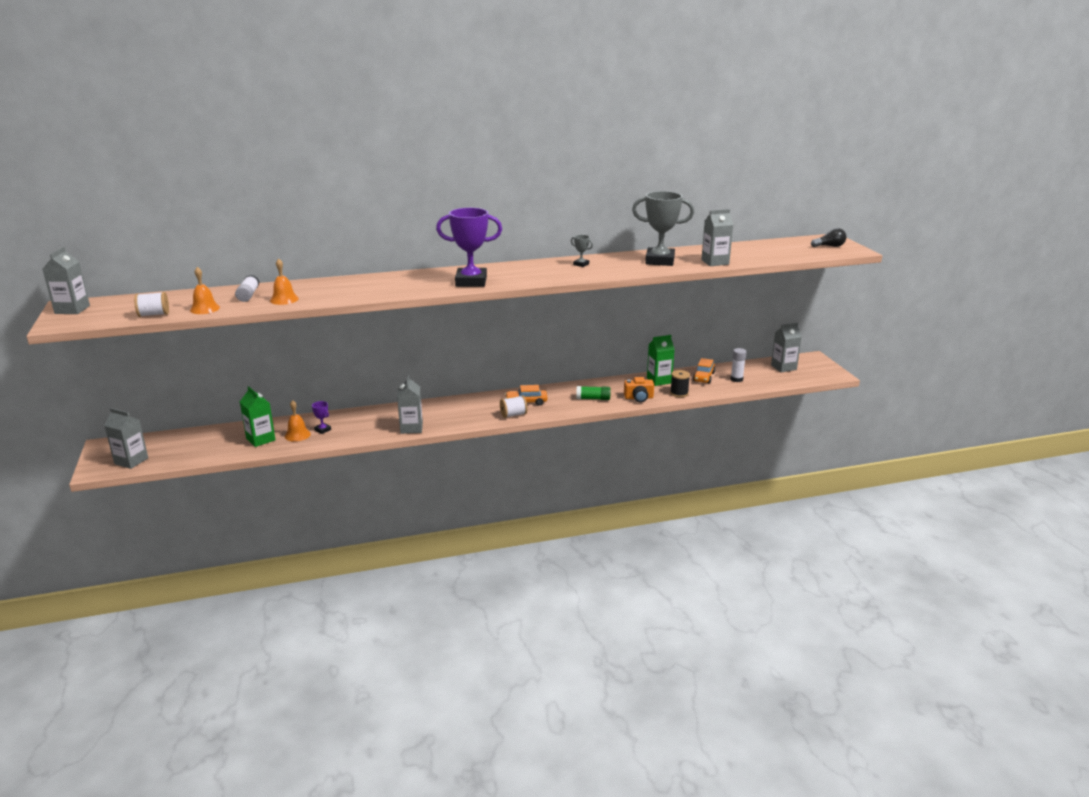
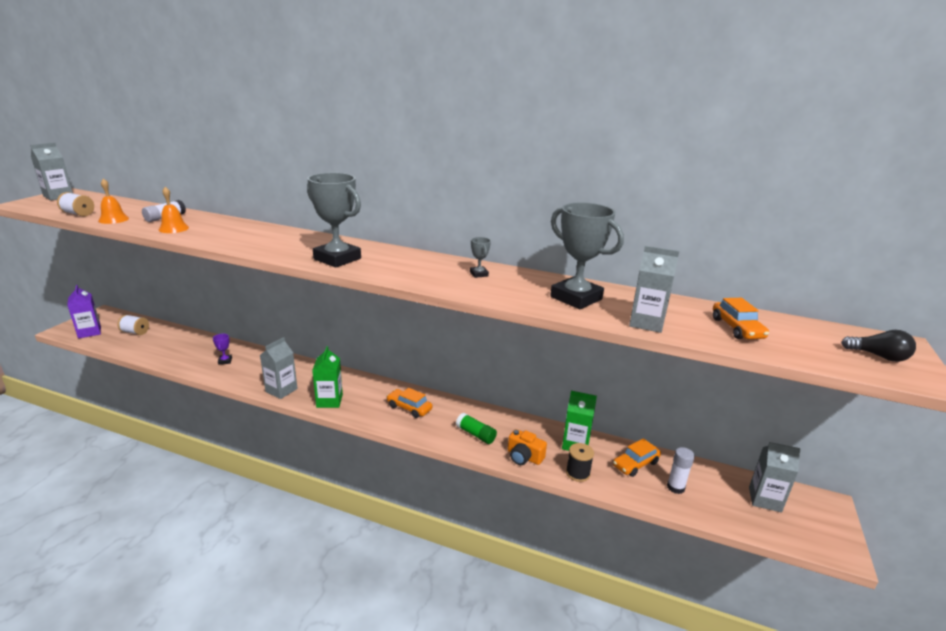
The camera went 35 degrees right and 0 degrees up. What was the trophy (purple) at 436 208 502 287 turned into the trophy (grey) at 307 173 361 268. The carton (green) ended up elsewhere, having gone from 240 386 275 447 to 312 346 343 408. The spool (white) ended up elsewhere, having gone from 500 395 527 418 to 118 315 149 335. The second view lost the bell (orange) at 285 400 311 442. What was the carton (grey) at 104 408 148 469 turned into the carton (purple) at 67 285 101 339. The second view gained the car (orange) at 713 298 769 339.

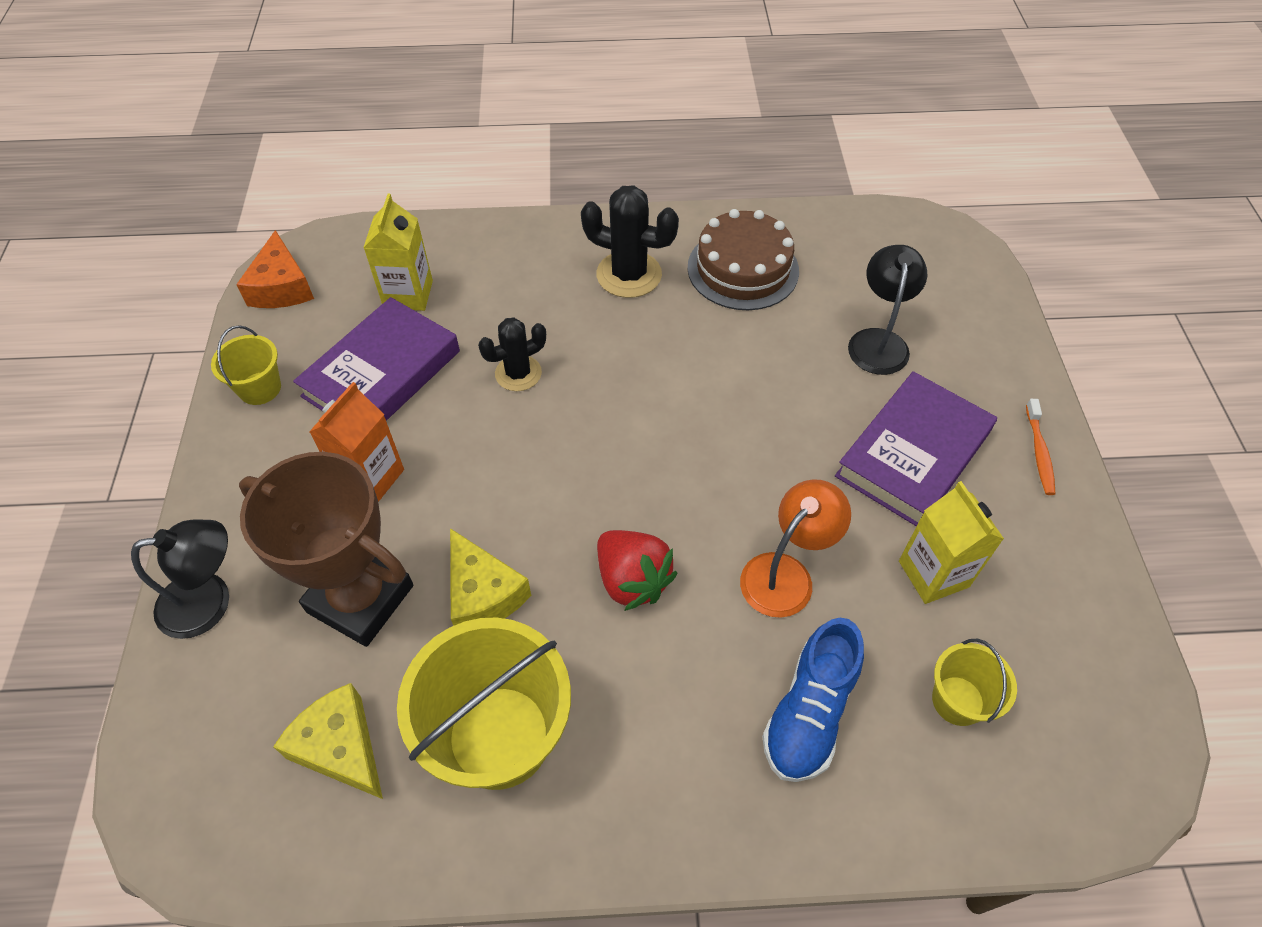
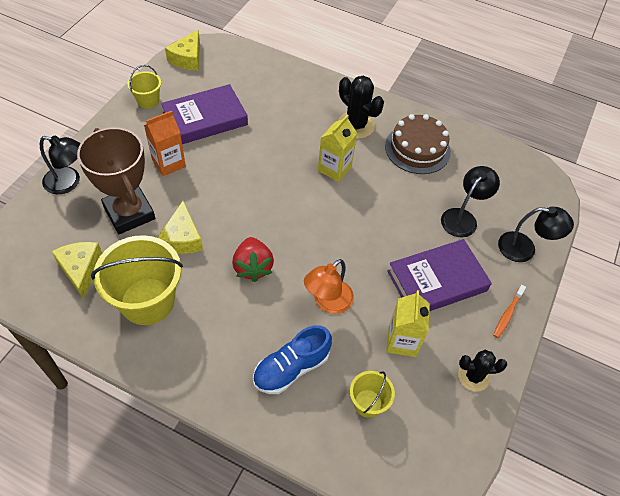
The camera went 25 degrees right and 0 degrees up. The carton (yellow) ended up elsewhere, having gone from 363 194 433 311 to 318 114 357 182. What was the cheese (orange) at 236 230 314 308 turned into the cheese (yellow) at 165 30 200 71. The cactus (black) ended up elsewhere, having gone from 478 317 546 391 to 458 349 507 392. The lamp (orange) at 740 479 851 618 ended up facing another way, 150 degrees clockwise from before. The second view gained the lamp (black) at 498 206 574 262.

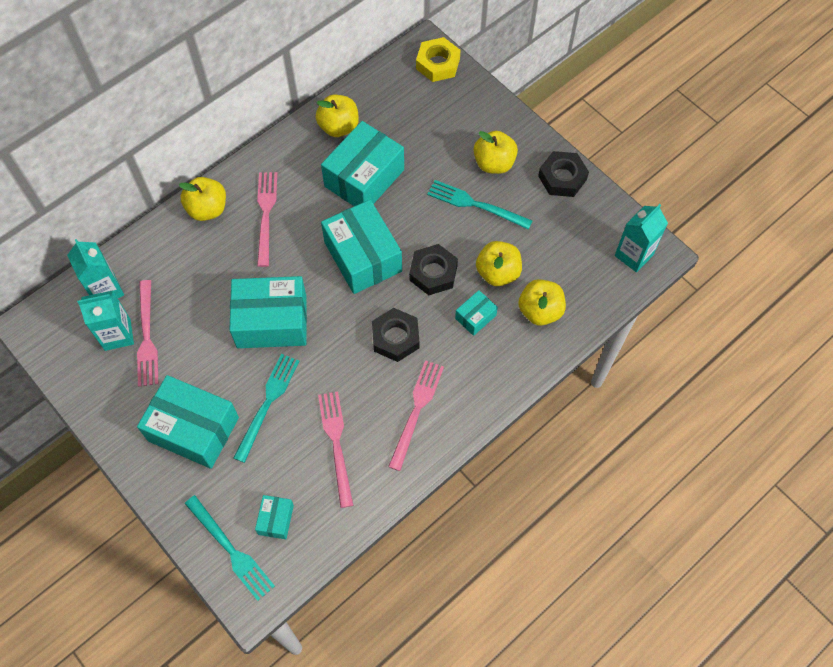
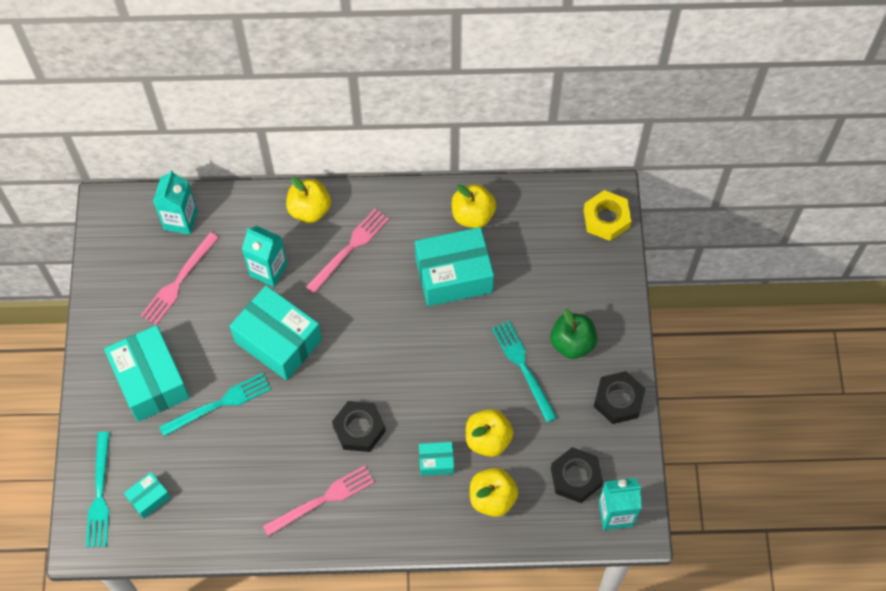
The camera went 40 degrees right and 0 degrees up. What was the apple (yellow) at 474 131 518 174 turned into the apple (green) at 550 309 597 359. The second view lost the box (turquoise) at 321 200 402 294. The nut (black) ended up elsewhere, having gone from 409 244 458 295 to 551 447 603 503. The carton (turquoise) ended up elsewhere, having gone from 77 290 134 351 to 242 226 287 287. The second view lost the fork (pink) at 318 391 353 508.

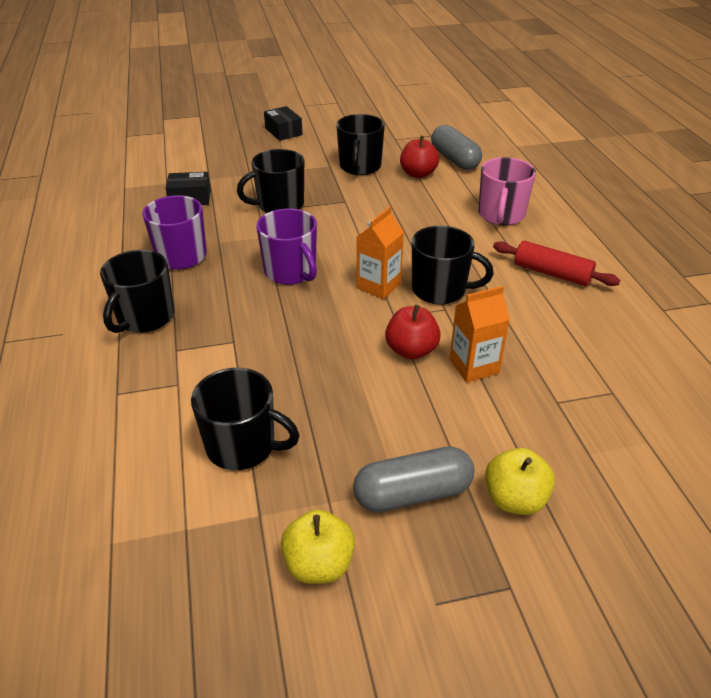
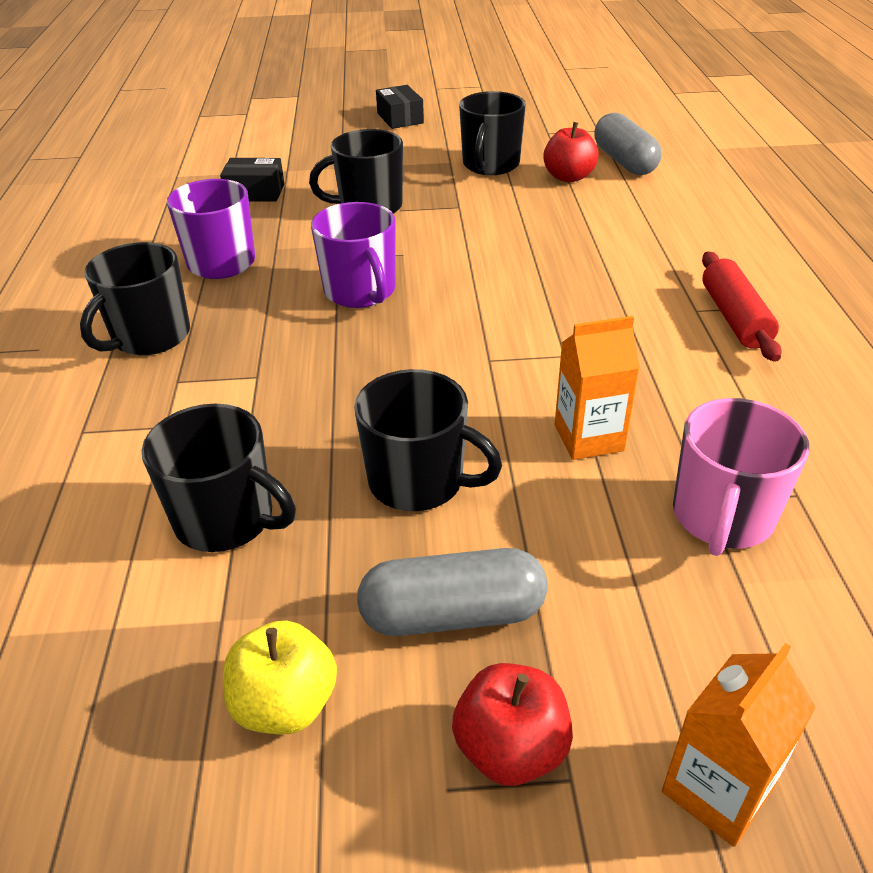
The camera went 10 degrees right and 0 degrees up. The mug (pink) ended up elsewhere, having gone from 479 157 536 225 to 673 398 809 556. The carton (orange) ended up elsewhere, having gone from 357 206 404 299 to 662 643 816 847. The mug (black) ended up elsewhere, having gone from 412 226 494 305 to 354 369 502 511. The rolling pin (red) at 493 241 620 286 ended up facing another way, 45 degrees clockwise from before. The apple (red) ended up elsewhere, having gone from 385 305 441 359 to 452 663 573 786. The second view lost the apple (yellow) at 485 448 555 515.

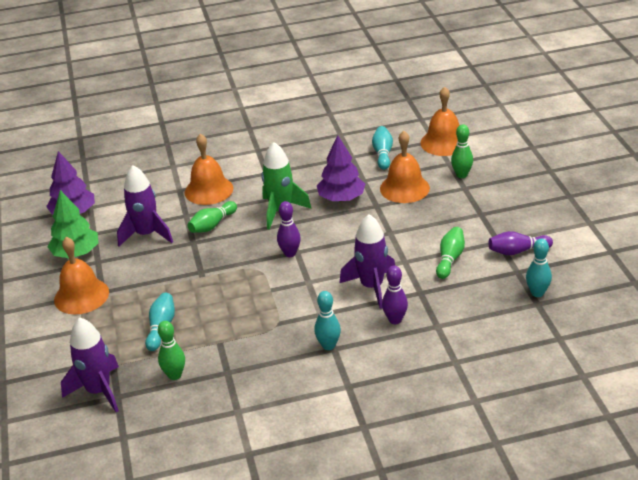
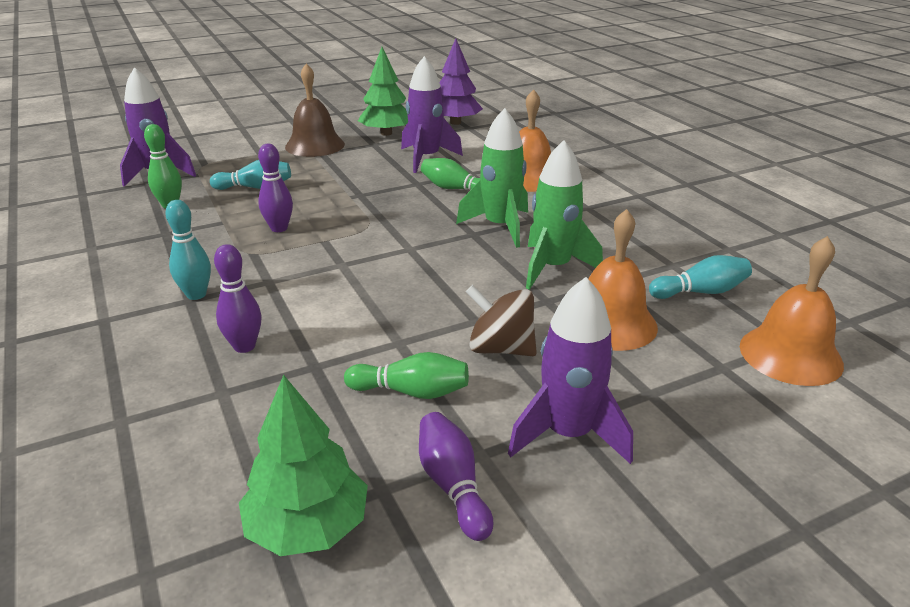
The camera went 75 degrees right and 5 degrees down. The second view lost the bowling pin (green) at 451 124 473 178. Where the tree (purple) stood at 317 135 365 201, the rocket (green) came to stand at 526 140 603 290. The bowling pin (purple) ended up elsewhere, having gone from 277 201 301 257 to 258 144 293 232. The rocket (purple) ended up elsewhere, having gone from 339 214 395 309 to 508 277 633 464. What was the bell (orange) at 54 237 109 314 turned into the bell (brown) at 285 64 345 157. Where the bowling pin (turquoise) stood at 526 238 552 297, the tree (green) came to stand at 239 375 368 556. The second view gained the spinning top (brown) at 466 285 537 356.

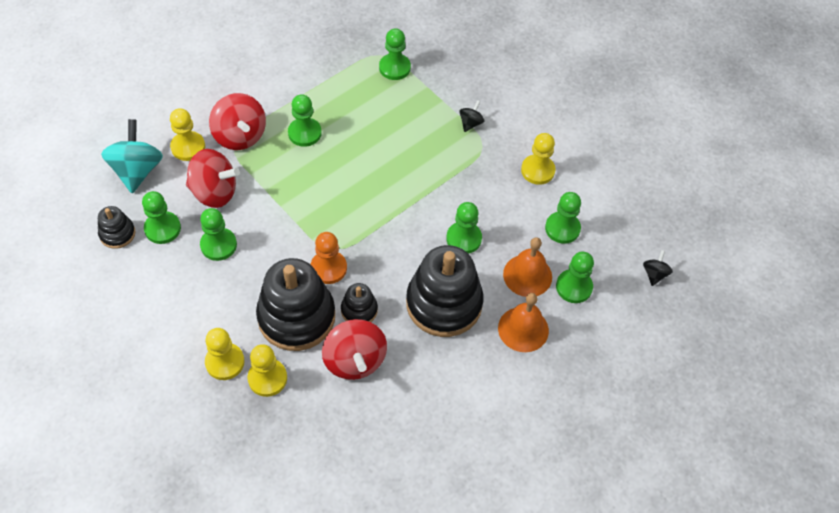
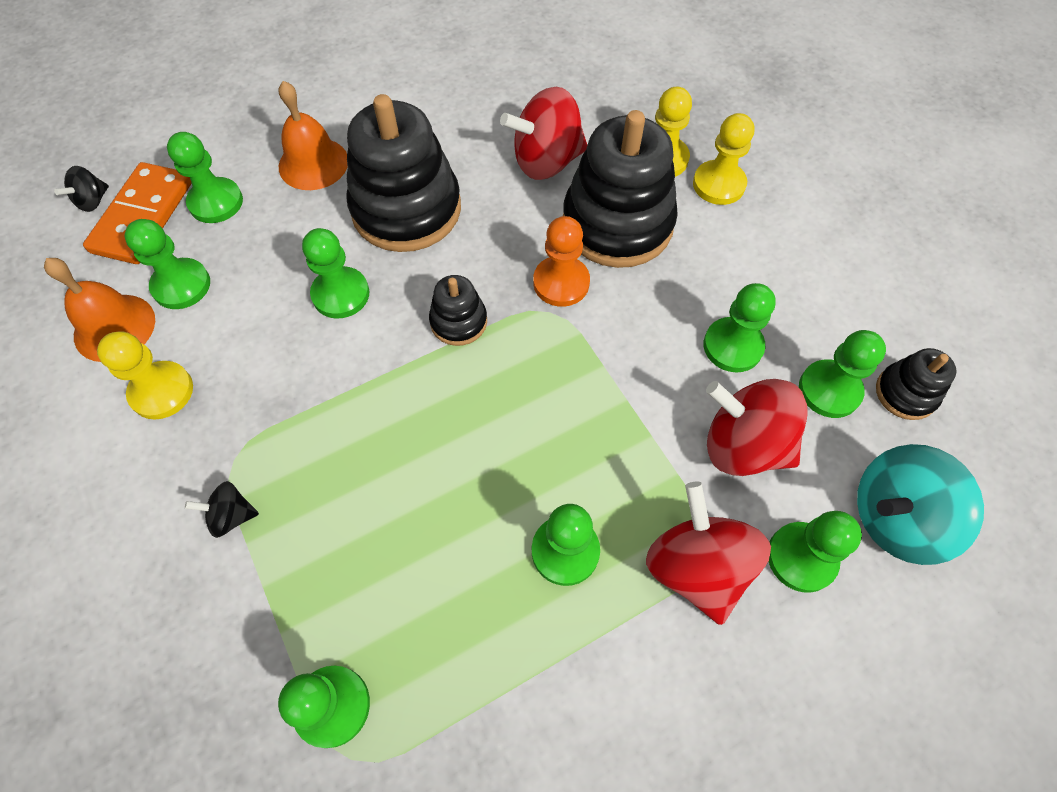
The camera went 165 degrees left and 5 degrees up. The spinning top (black) at 459 100 484 132 ended up facing another way, 45 degrees clockwise from before. What was the pawn (yellow) at 170 108 205 161 turned into the pawn (green) at 768 511 862 593. The spinning top (turquoise) at 101 119 163 193 ended up facing another way, 60 degrees clockwise from before. The bell (orange) ended up elsewhere, having gone from 503 237 552 297 to 44 258 155 362. The stacking toy (black) ended up elsewhere, having gone from 341 283 378 322 to 429 275 487 346. The spinning top (red) at 322 319 387 380 ended up facing another way, 105 degrees counterclockwise from before. The second view gained the domino (orange) at 83 162 192 264.

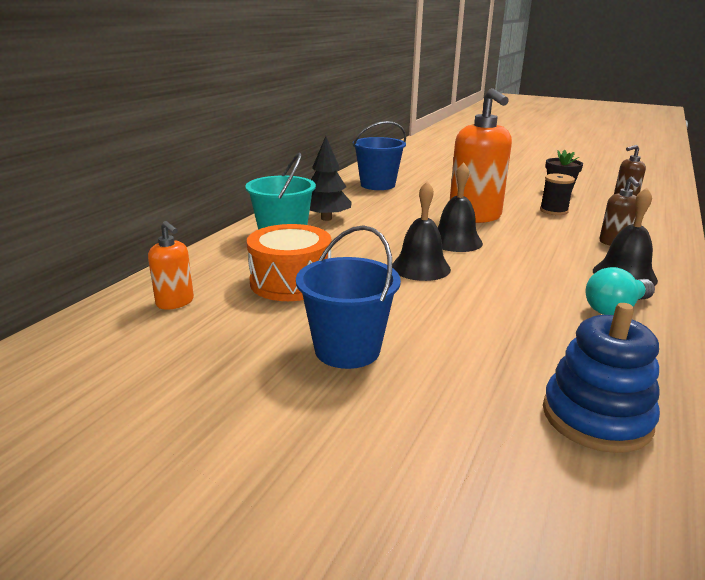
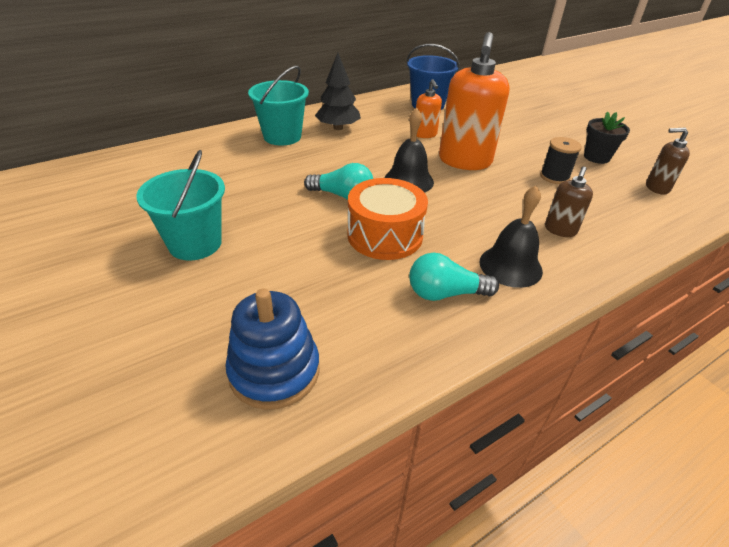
The camera went 30 degrees right and 15 degrees up. Where the bell (black) stood at 392 181 451 281, the light bulb (turquoise) came to stand at 304 163 373 200. The soap dispenser (orange) ended up elsewhere, having gone from 148 221 194 310 to 416 79 442 138. The drum (orange) ended up elsewhere, having gone from 247 224 331 301 to 347 178 428 260. What was the bucket (blue) at 296 225 401 369 turned into the bucket (turquoise) at 136 150 225 260.

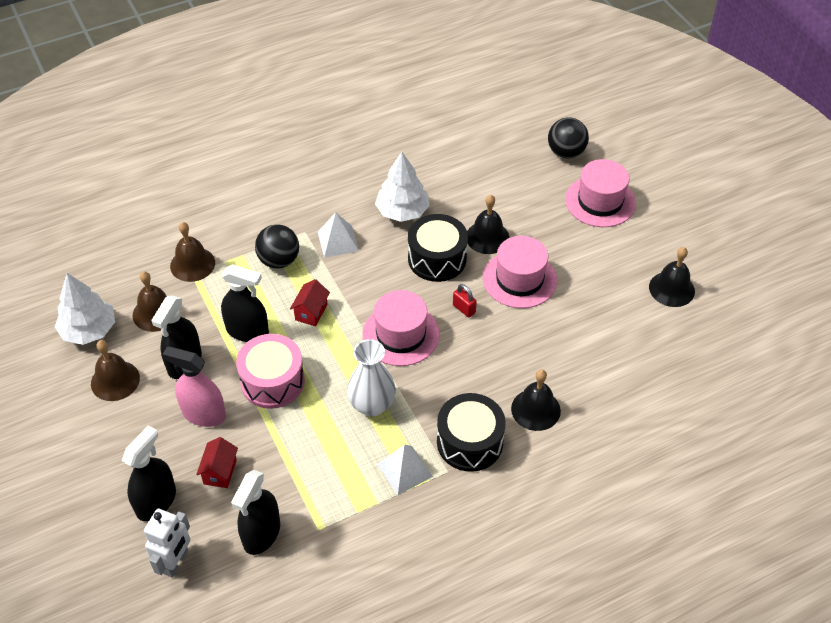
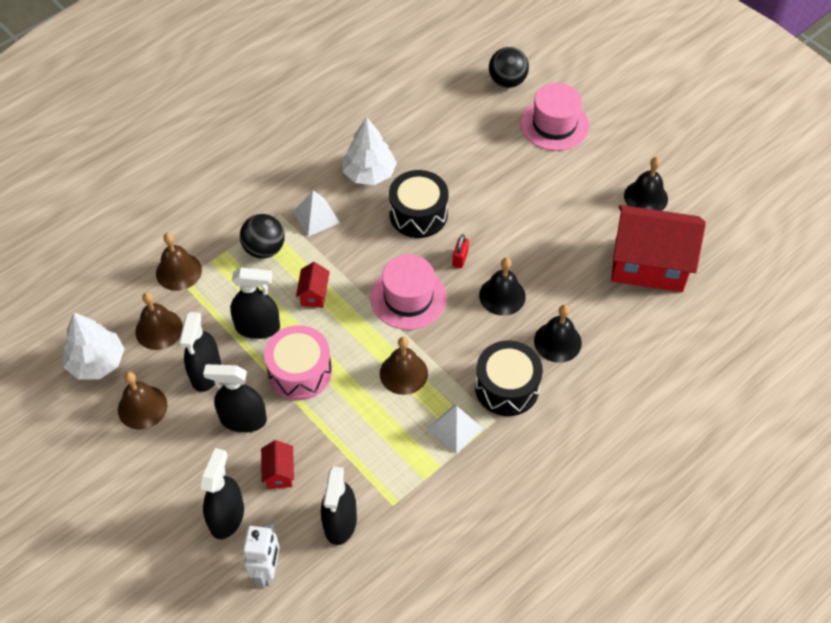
The camera went 15 degrees left and 5 degrees up. The bell (black) ended up elsewhere, having gone from 467 195 509 254 to 479 258 526 316. The second view lost the hat (pink) at 483 236 557 308. The padlock (red) at 453 284 477 318 ended up facing another way, 75 degrees clockwise from before. Where the vase (white) stood at 347 339 396 417, the bell (brown) came to stand at 380 337 428 395. What was the spray bottle (pink) at 162 346 226 427 turned into the spray bottle (black) at 203 364 267 433. The second view gained the house (red) at 611 205 706 292.

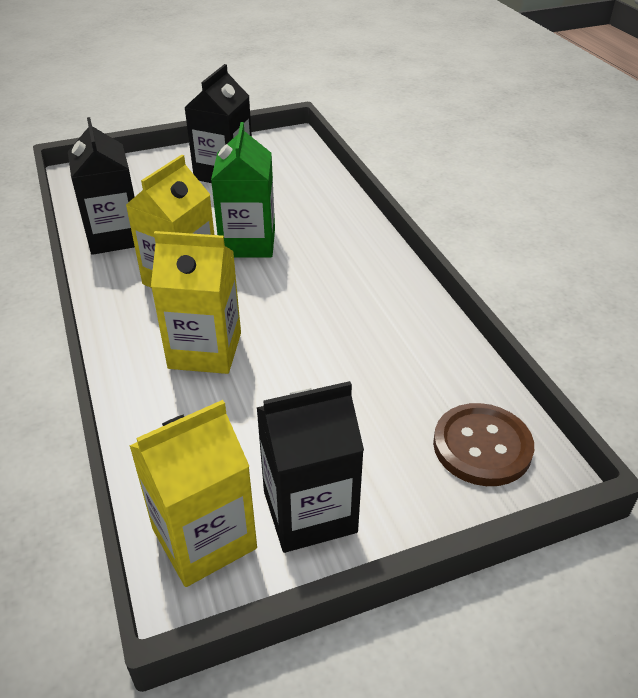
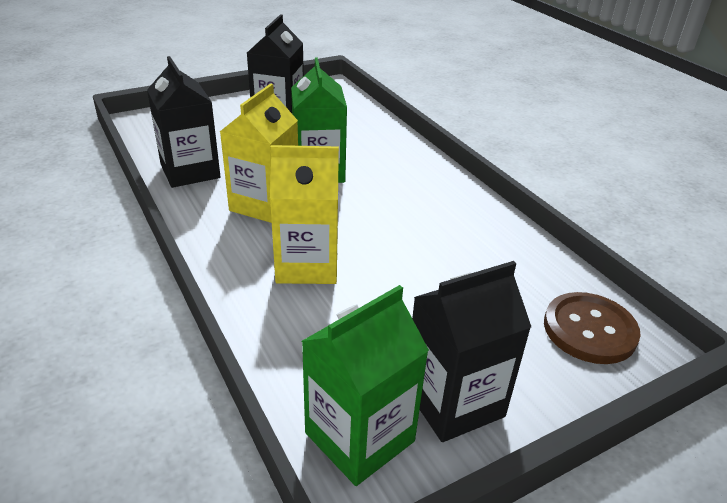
The camera went 10 degrees left and 5 degrees down. What was the carton (yellow) at 130 400 257 587 turned into the carton (green) at 302 285 429 486.

